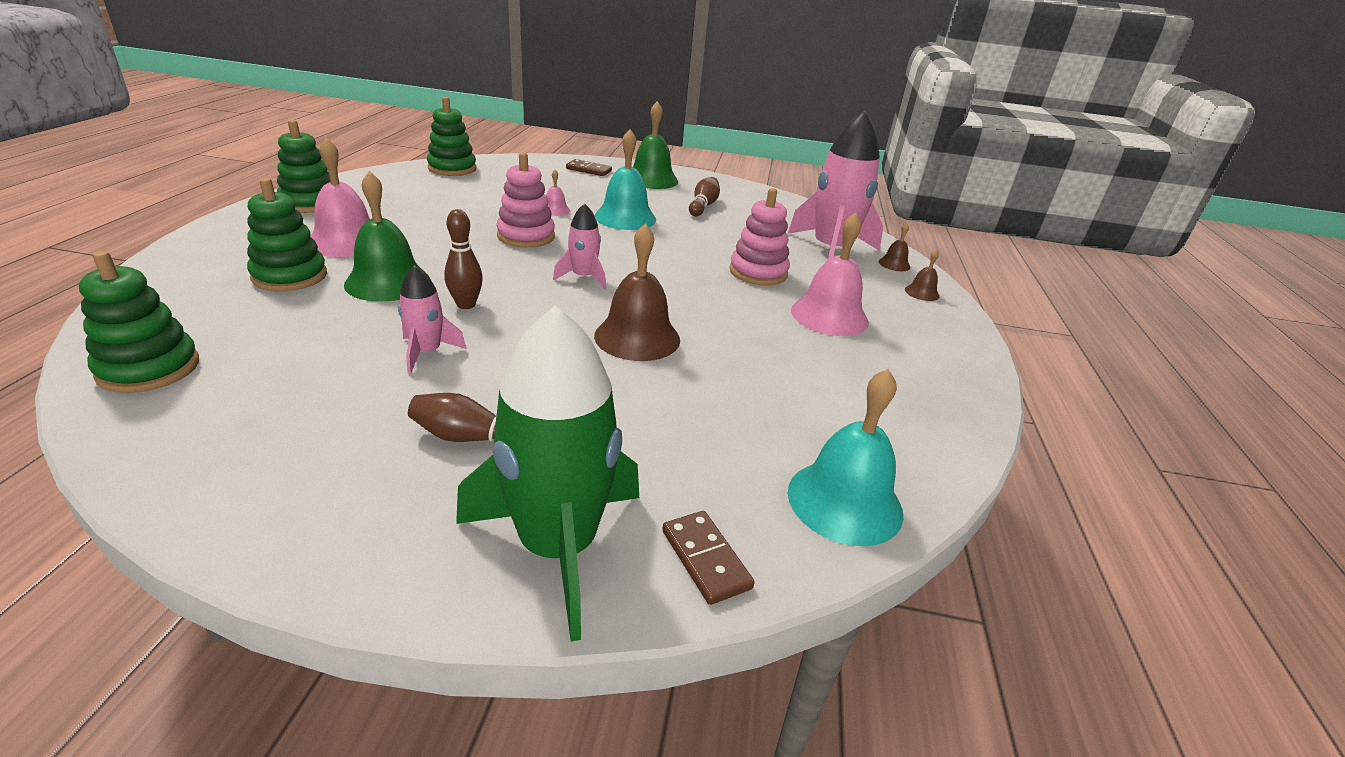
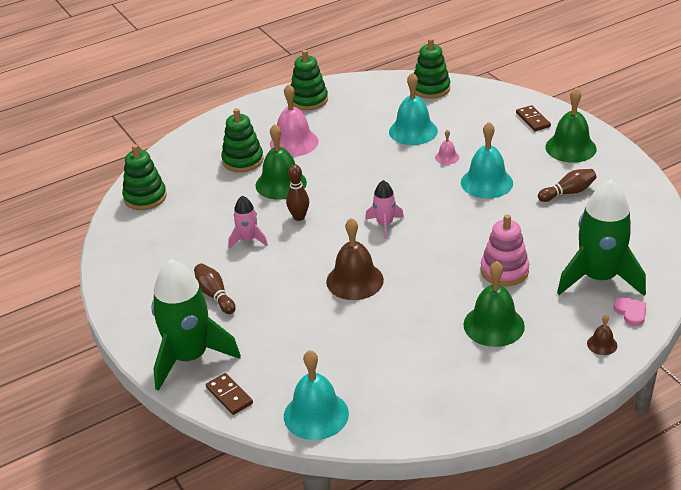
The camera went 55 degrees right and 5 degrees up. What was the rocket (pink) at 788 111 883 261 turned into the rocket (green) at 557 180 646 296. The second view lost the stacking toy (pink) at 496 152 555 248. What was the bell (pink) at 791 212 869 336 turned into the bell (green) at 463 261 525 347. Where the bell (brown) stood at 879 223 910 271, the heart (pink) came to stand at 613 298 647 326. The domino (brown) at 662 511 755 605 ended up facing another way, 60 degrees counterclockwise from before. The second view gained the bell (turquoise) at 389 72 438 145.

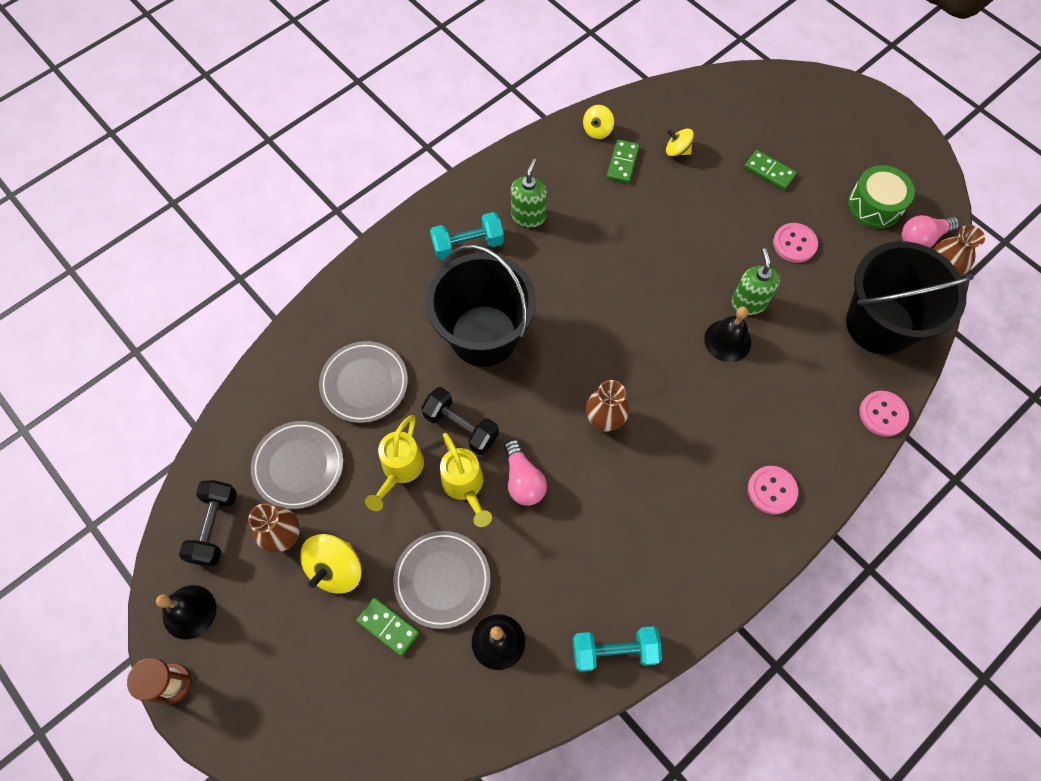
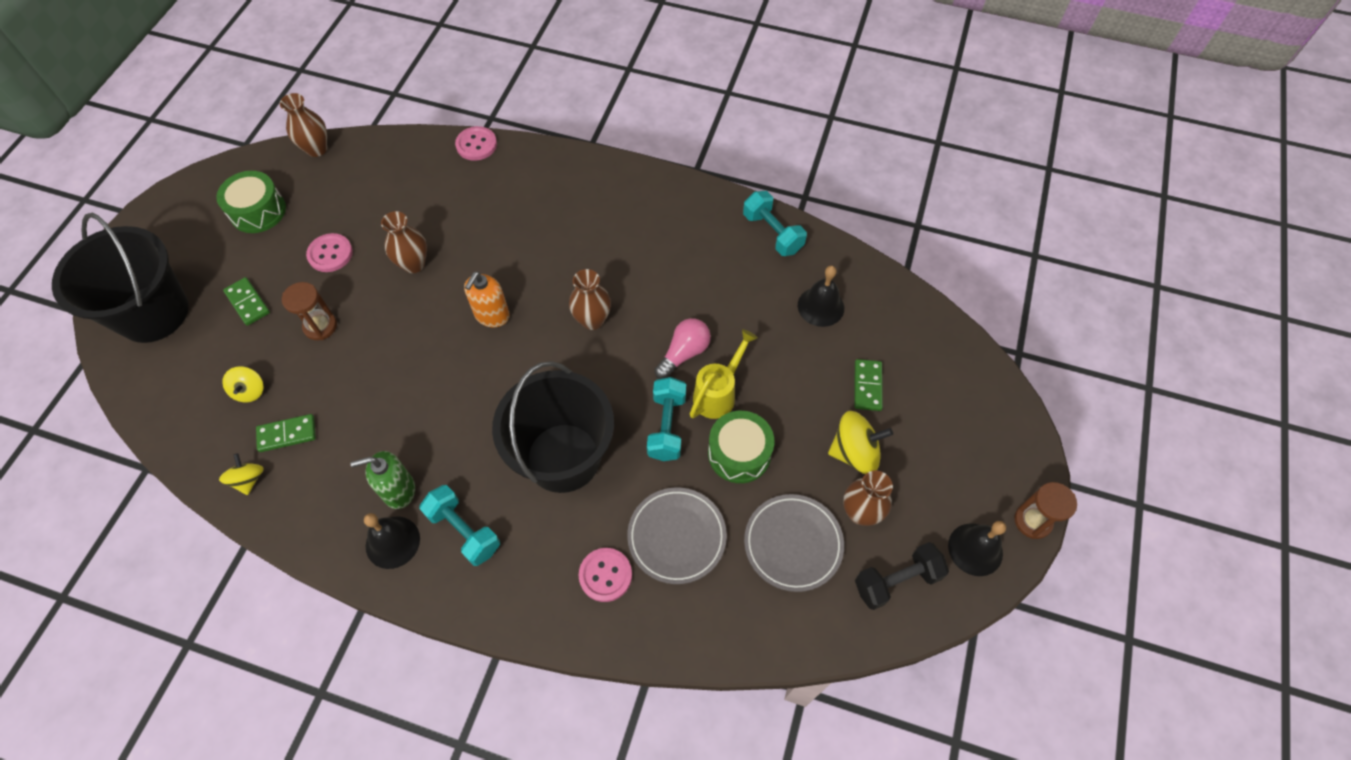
The camera went 120 degrees left and 5 degrees down. The spinning top (yellow) at 583 105 614 139 ended up facing another way, 105 degrees counterclockwise from before. The domino (green) at 744 150 797 190 ended up facing another way, 45 degrees counterclockwise from before. The second view lost the light bulb (pink) at 902 215 959 247. The bucket (black) ended up elsewhere, having gone from 846 241 974 355 to 52 213 189 343. Where the soap dispenser (green) stood at 732 248 780 315, the vase (brown) came to stand at 381 211 427 273. The bell (black) ended up elsewhere, having gone from 704 306 751 362 to 364 513 420 569. What was the dumbbell (black) at 421 387 499 455 turned into the dumbbell (turquoise) at 647 377 686 461. Where the watering can (yellow) stood at 365 415 424 511, the drum (green) came to stand at 708 411 775 483. The button (pink) ended up elsewhere, having gone from 748 466 798 514 to 579 548 632 602. The second view lost the plate (grey) at 393 531 490 629. The second view gained the soap dispenser (orange) at 464 272 510 328. The second view gained the hourglass (brown) at 282 282 337 340.

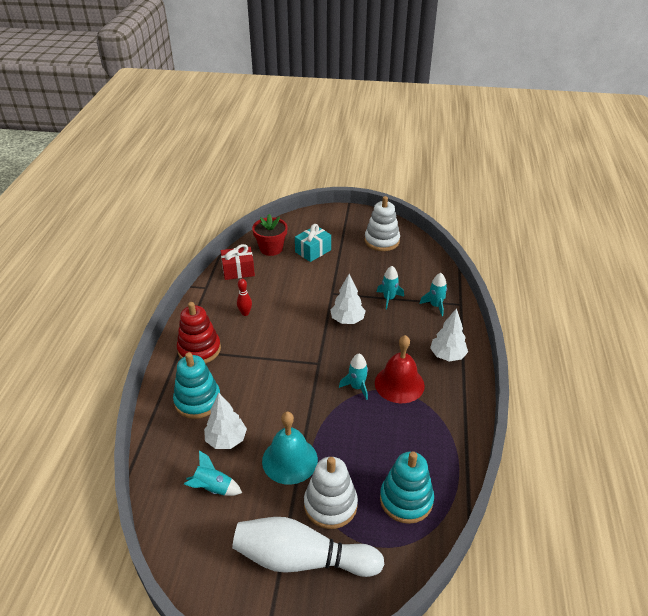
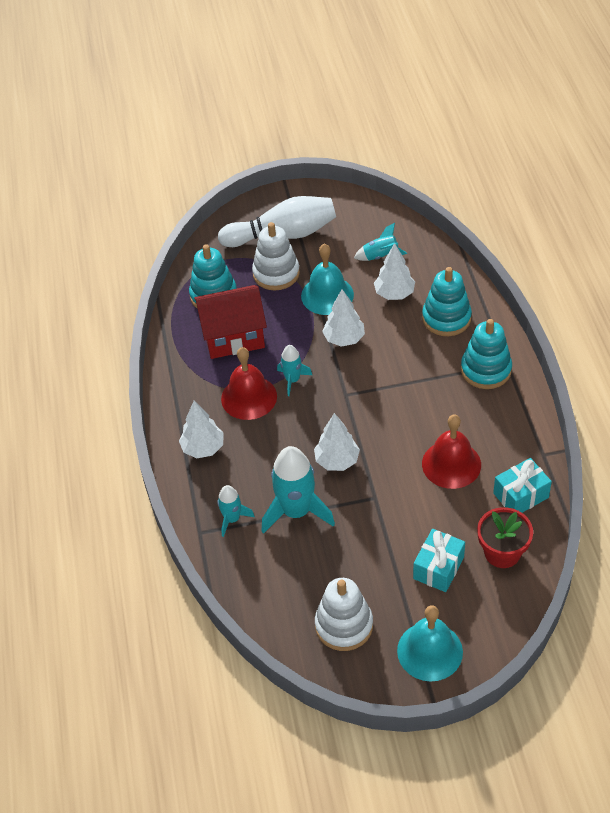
The camera went 165 degrees right and 10 degrees up. What was the gift (red) at 221 244 255 280 turned into the gift (turquoise) at 493 458 552 513. The size of the rocket (turquoise) at 377 266 404 309 changed by a factor of 1.86. The second view lost the bowling pin (red) at 237 279 252 316. What was the stacking toy (red) at 177 302 221 364 turned into the stacking toy (turquoise) at 461 319 512 389. The second view gained the house (red) at 194 285 267 359. The second view gained the tree (white) at 322 289 365 347. The second view gained the bell (red) at 422 414 481 489. The second view gained the bell (turquoise) at 397 605 463 682.

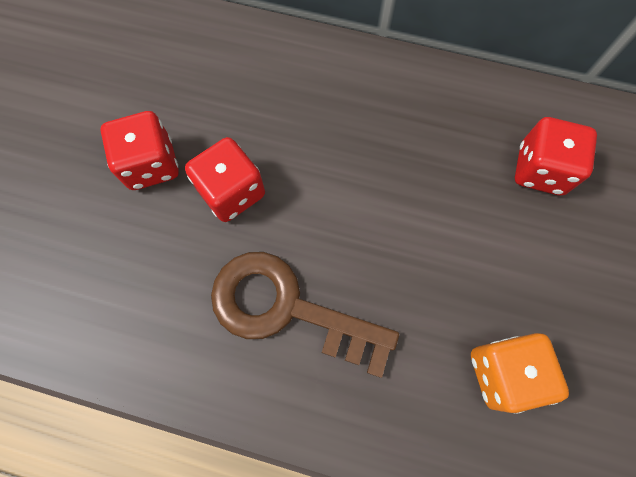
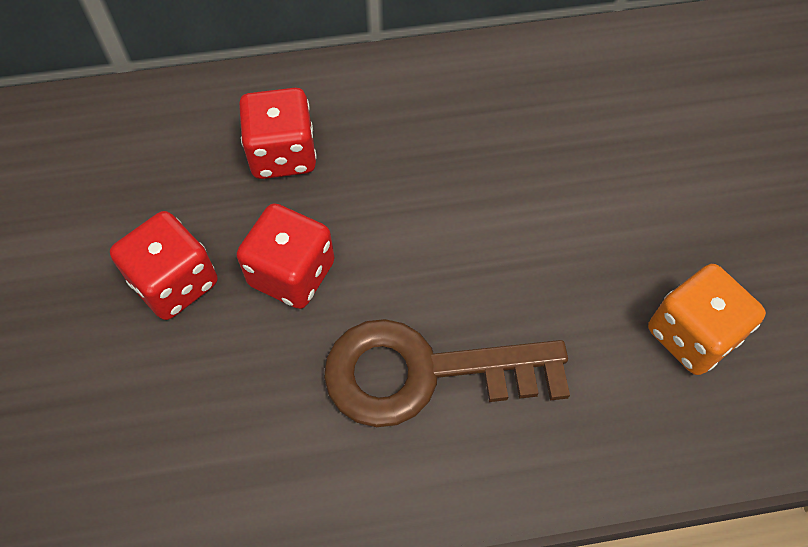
The camera went 25 degrees left and 10 degrees down. The dice (red) ended up elsewhere, having gone from 515 117 597 195 to 239 88 317 179.

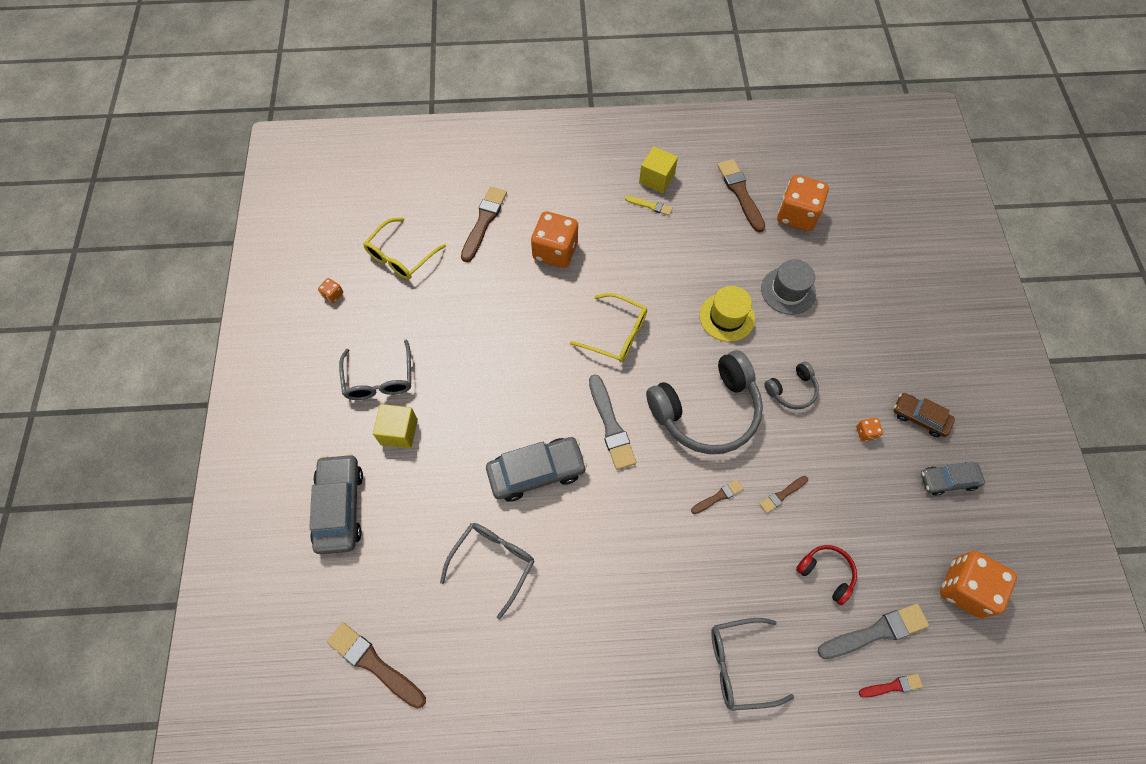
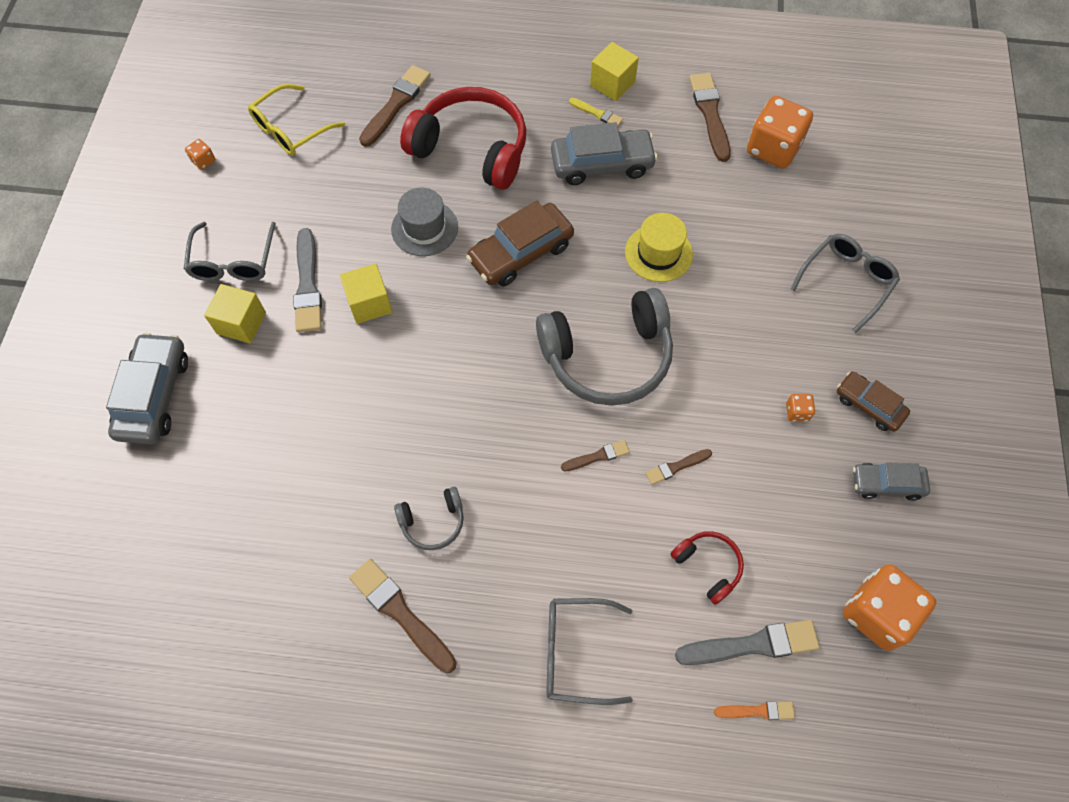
The camera went 10 degrees right and 0 degrees up. Where the dice (orange) stood at 531 211 578 268, the headphones (red) came to stand at 400 87 526 190. The hat (grey) ended up elsewhere, having gone from 761 259 816 315 to 391 188 458 256. Where the glasses (yellow) stood at 570 293 647 362, the car (brown) came to stand at 466 201 574 287. The headphones (grey) ended up elsewhere, having gone from 764 362 819 409 to 394 487 464 550. The brush (grey) ended up elsewhere, having gone from 589 374 636 470 to 293 228 322 332. The car (grey) ended up elsewhere, having gone from 486 437 587 502 to 551 122 658 185. The glasses (grey) ended up elsewhere, having gone from 440 523 534 620 to 790 234 900 333. The brush (brown) ended up elsewhere, having gone from 327 622 426 709 to 349 559 457 673. What was the brush (red) at 859 674 923 698 turned into the brush (orange) at 714 701 795 720. The second view gained the cube (yellow) at 340 263 392 324.

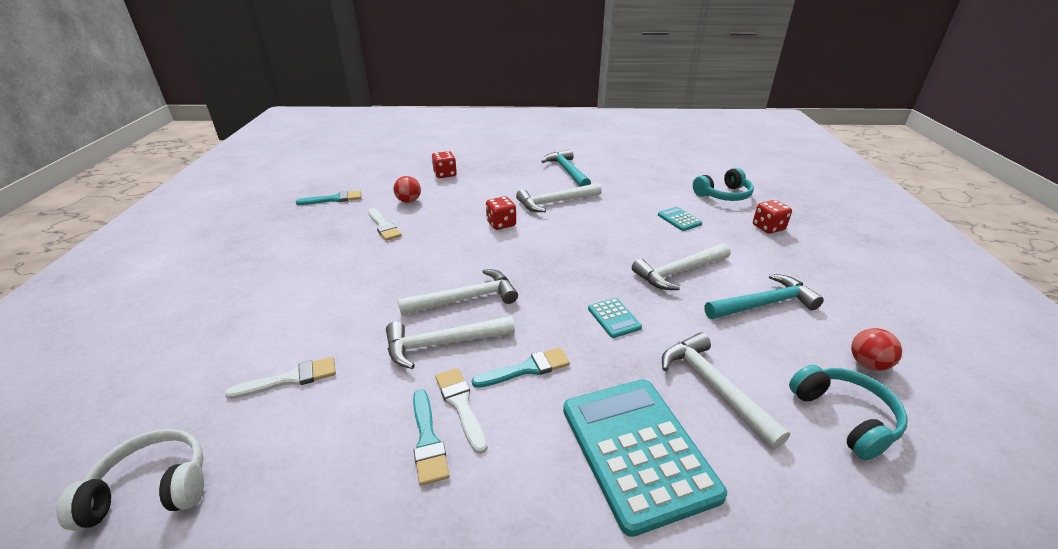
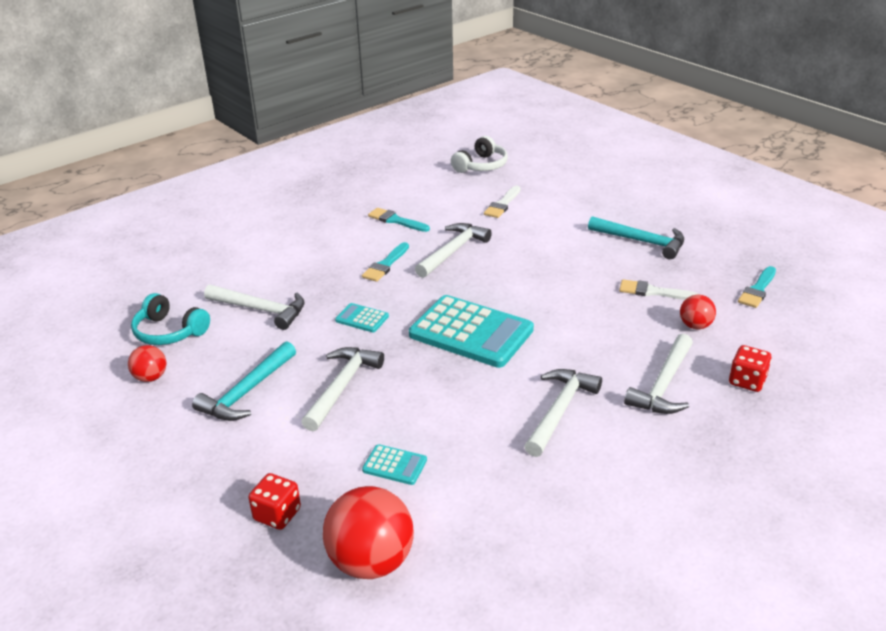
The camera went 140 degrees right and 0 degrees up. The hammer (turquoise) ended up elsewhere, having gone from 541 149 591 187 to 588 216 684 259. Where the headphones (turquoise) stood at 693 168 754 201, the ball (red) came to stand at 323 486 414 579. The second view lost the dice (red) at 486 196 516 230. The hammer (white) ended up elsewhere, having gone from 398 269 518 316 to 624 334 693 414. The second view lost the brush (white) at 435 368 488 454. The calculator (turquoise) ended up elsewhere, having gone from 563 379 727 537 to 409 295 534 368.

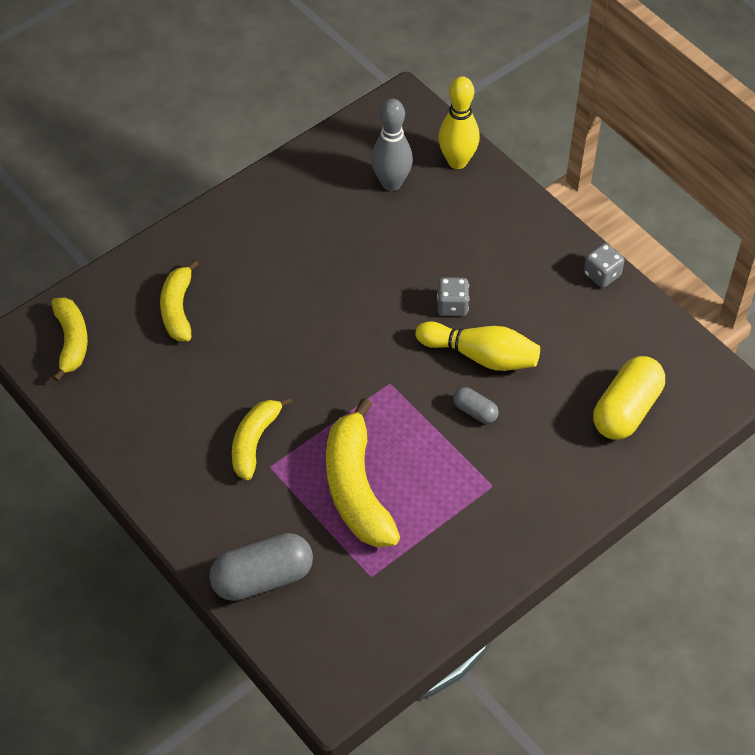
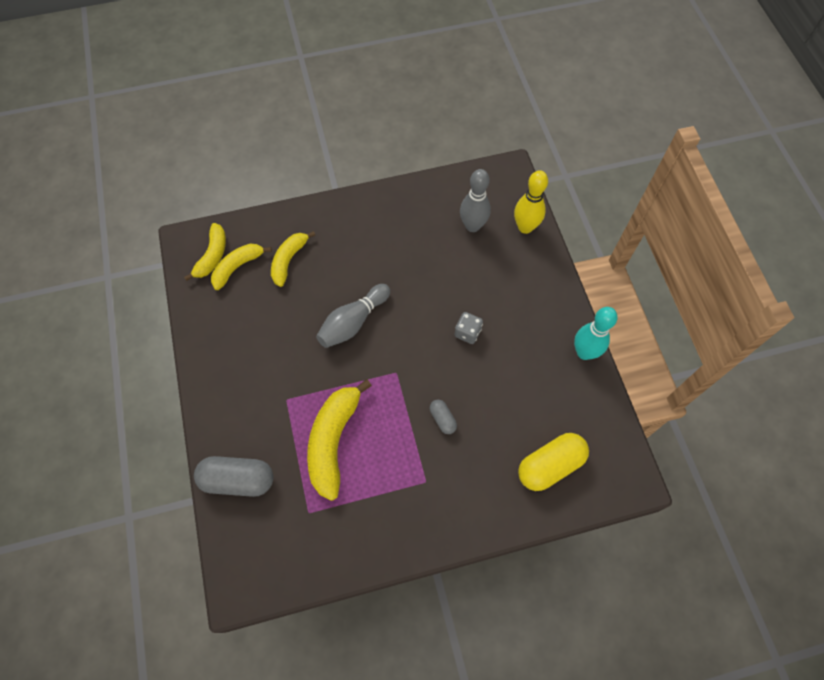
The camera went 25 degrees right and 10 degrees up. Where the dice (grey) stood at 584 243 624 288, the bowling pin (turquoise) came to stand at 574 307 618 360. The second view lost the bowling pin (yellow) at 415 321 540 371. The banana (yellow) ended up elsewhere, having gone from 232 396 292 480 to 211 244 272 290. The second view gained the bowling pin (grey) at 316 284 390 348.

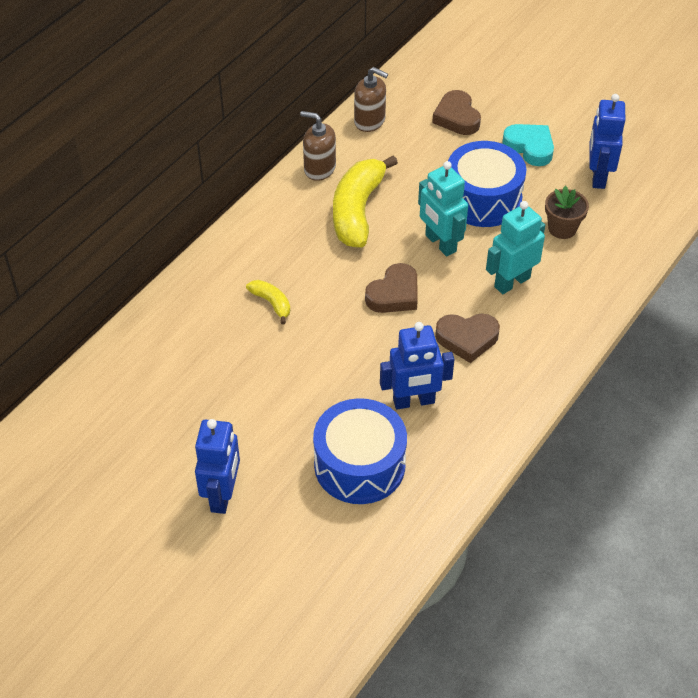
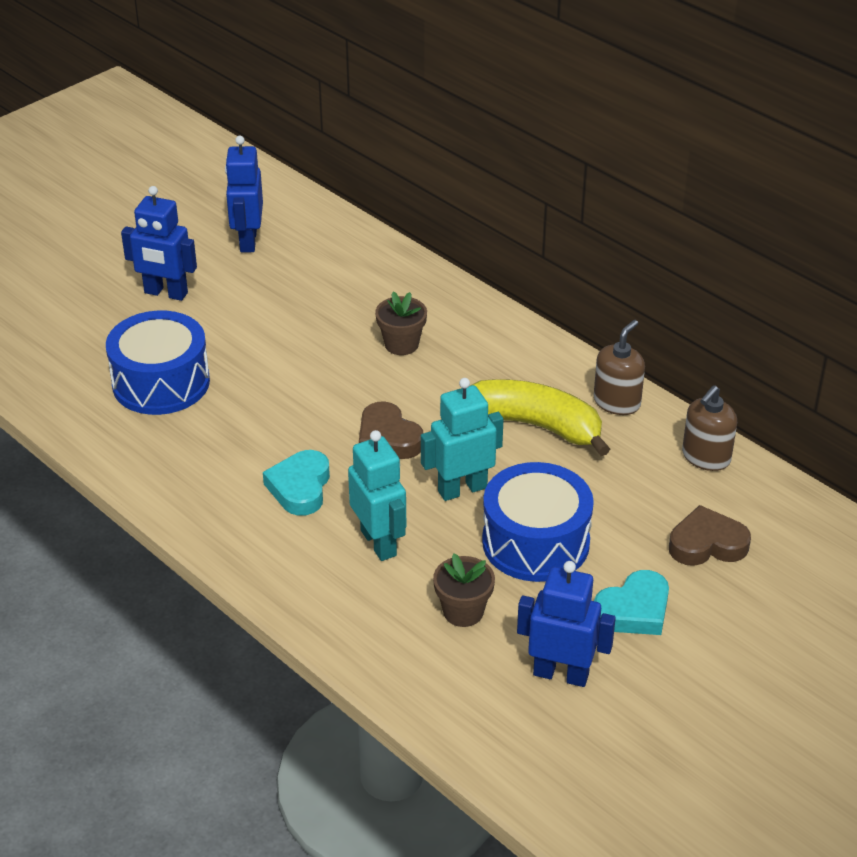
The camera went 100 degrees right and 10 degrees down. Where the banana (yellow) stood at 246 280 290 324, the flower pot (brown) came to stand at 375 291 427 355. What was the heart (brown) at 435 314 500 363 turned into the heart (turquoise) at 263 450 330 516. The robot (blue) ended up elsewhere, having gone from 380 322 454 409 to 225 136 263 252.

